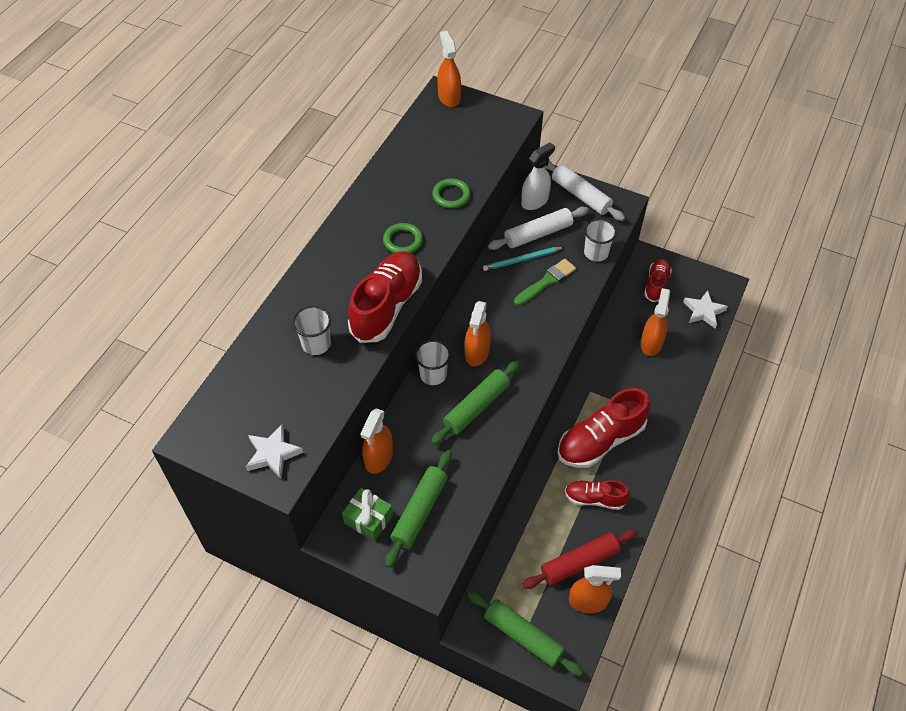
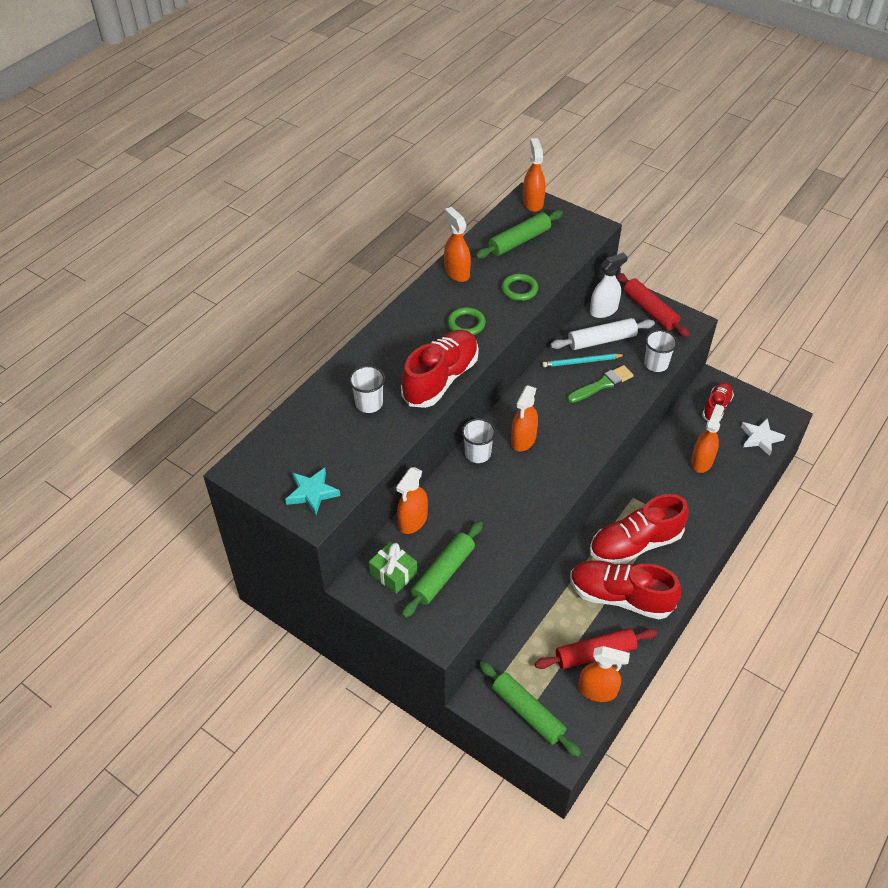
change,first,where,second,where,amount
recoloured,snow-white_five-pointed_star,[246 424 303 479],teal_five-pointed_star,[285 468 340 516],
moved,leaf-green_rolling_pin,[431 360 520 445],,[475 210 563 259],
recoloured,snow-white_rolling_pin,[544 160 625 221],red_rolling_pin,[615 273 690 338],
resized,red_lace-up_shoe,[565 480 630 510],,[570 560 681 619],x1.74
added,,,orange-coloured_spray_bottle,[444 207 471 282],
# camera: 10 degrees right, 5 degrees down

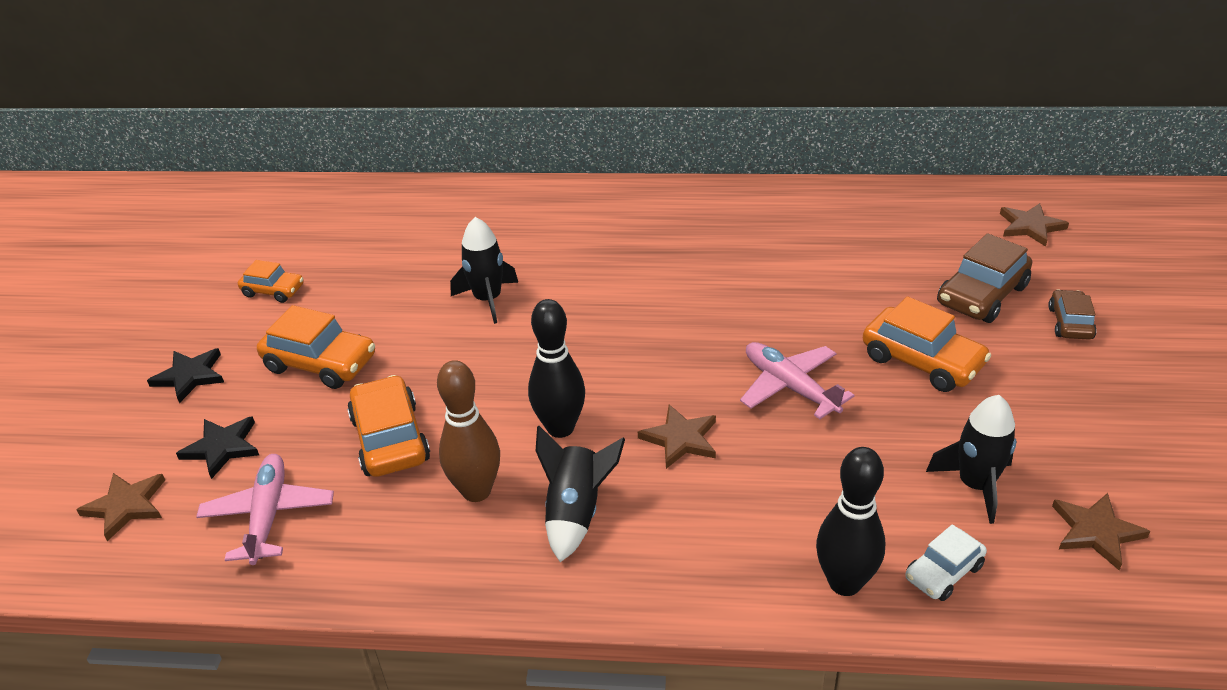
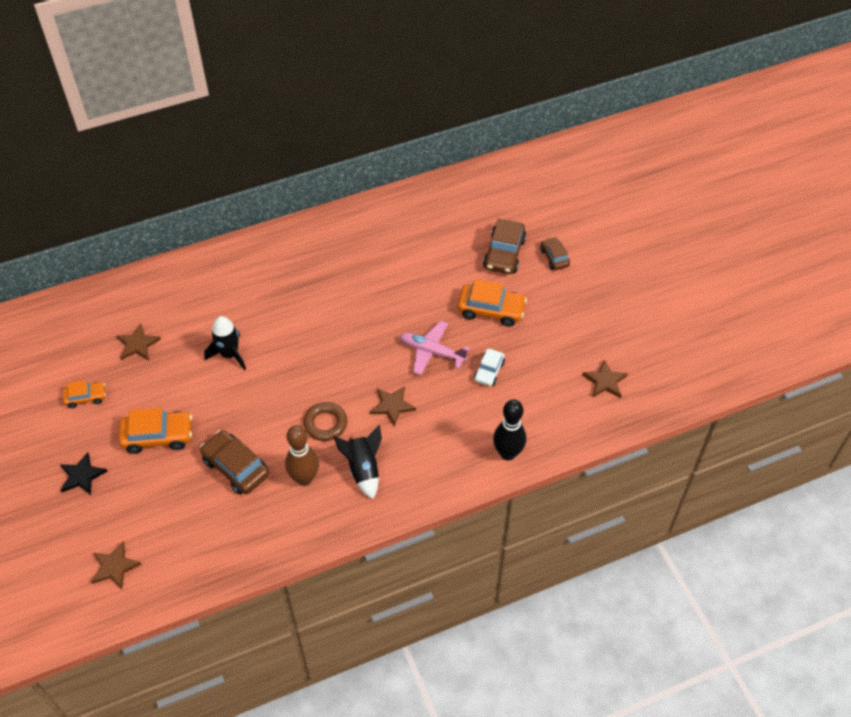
change,first,where,second,where,amount
removed,black_five-pointed_star,[176 416 259 479],,,
removed,rose-pink_aeroplane,[196 454 334 565],,,
recoloured,orange-coloured_automobile,[347 375 430 477],dark_brown_automobile,[200 430 269 495],
replaced,black_skittle,[528 299 585 438],dark_brown_ring,[303 402 348 441],
moved,snow-white_automobile,[905 524 987 601],,[474 349 505 386],
removed,black_spaceship,[926 395 1017 524],,,
moved,dark_brown_five-pointed_star,[1000 203 1069 247],,[117 324 161 360],
# camera: 30 degrees left, 15 degrees up

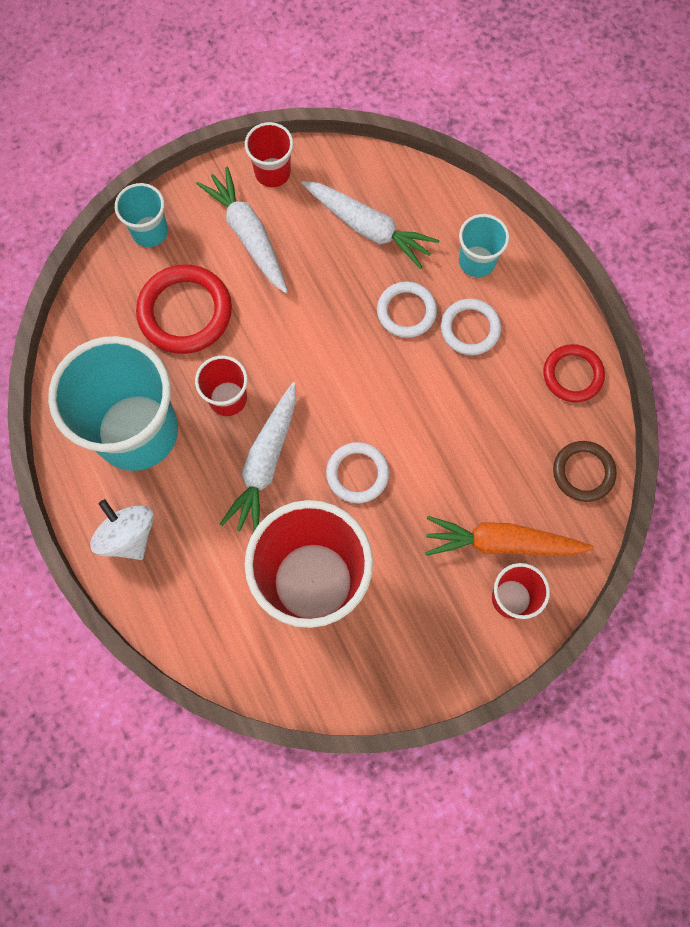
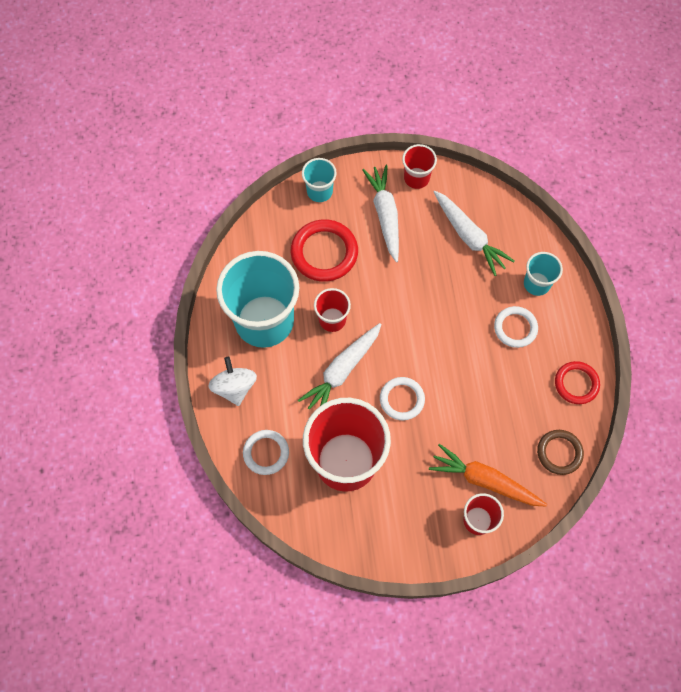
change,first,where,second,where,amount
moved,snow-white_ring,[377 282 437 338],,[243 430 289 475],
# camera: 20 degrees right, 5 degrees down

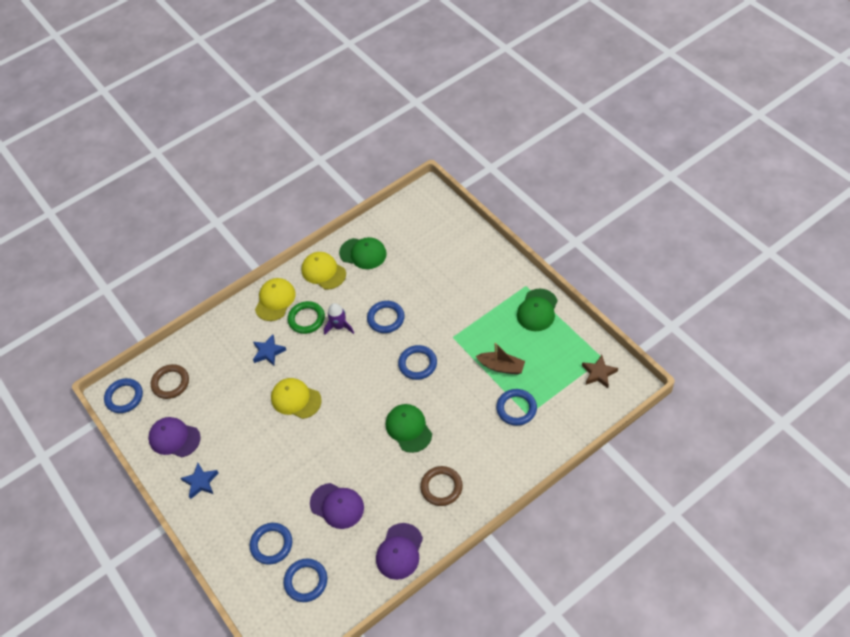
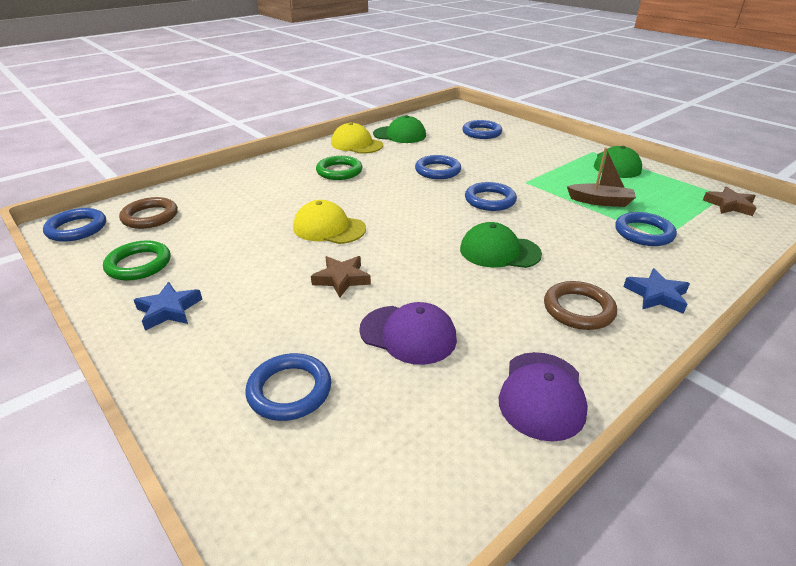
change,first,where,second,where,amount
replaced,purple_cap,[148 417 201 457],leaf-green_ring,[103 240 171 281],
moved,blue_five-pointed_star,[253 334 286 366],,[623 268 690 314],
removed,yellow_cap,[255 278 296 321],,,
moved,blue_ring,[284 559 327 602],,[462 120 502 139],
removed,purple_spaceship,[324 303 354 335],,,
turned,leaf-green_cap,[386 404 432 453],,[460 222 542 268],45 degrees counterclockwise
added,,,dark_brown_five-pointed_star,[311 256 371 298],
# camera: 10 degrees left, 20 degrees down

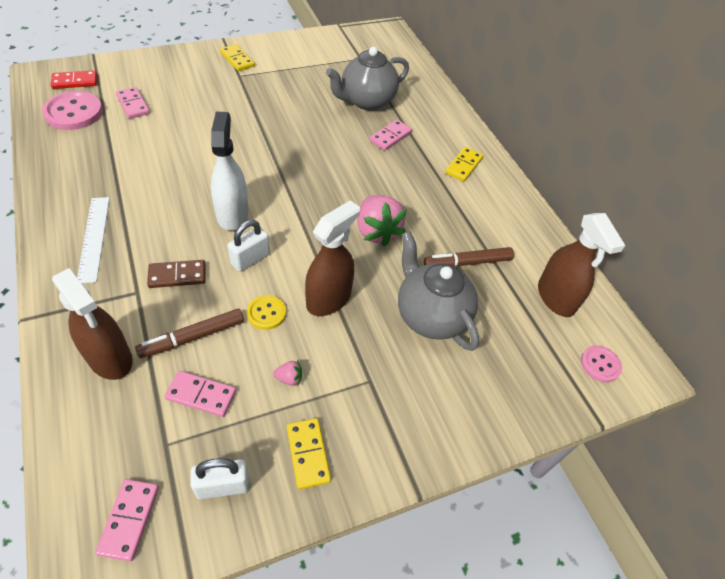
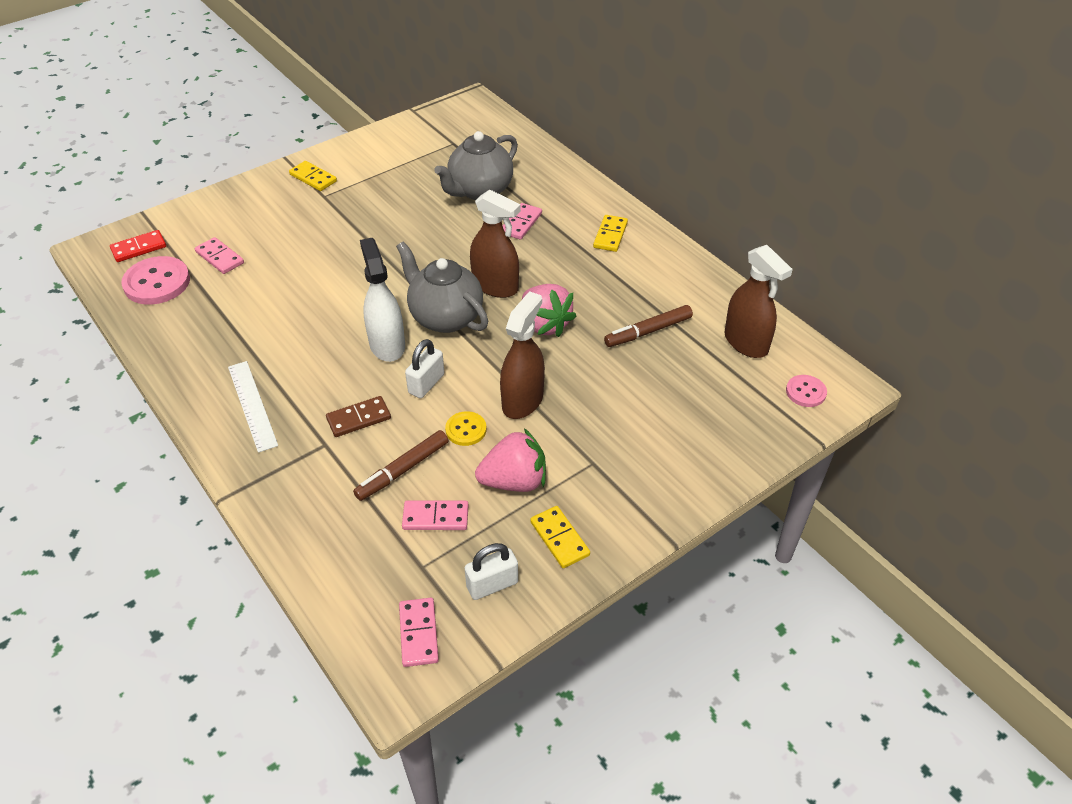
change,first,where,second,where,amount
moved,dark_brown_spray_bottle,[52 268 133 380],,[470 190 521 298],
resized,rose-pink_toy_strawberry,[273 361 302 386],,[475 428 546 492],x2.39
moved,gray_china_teapot,[398 231 479 351],,[396 241 488 333],
# camera: 10 degrees left, 5 degrees down

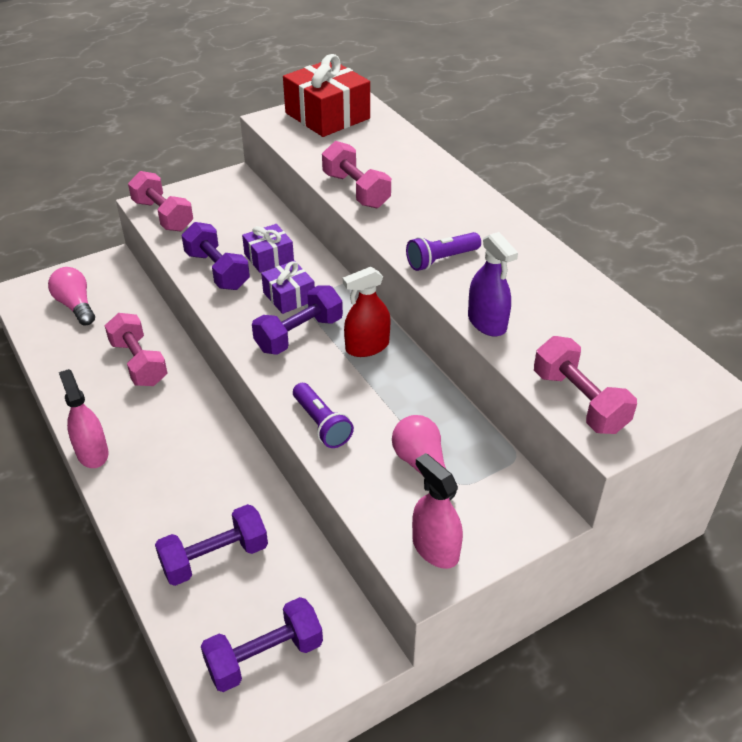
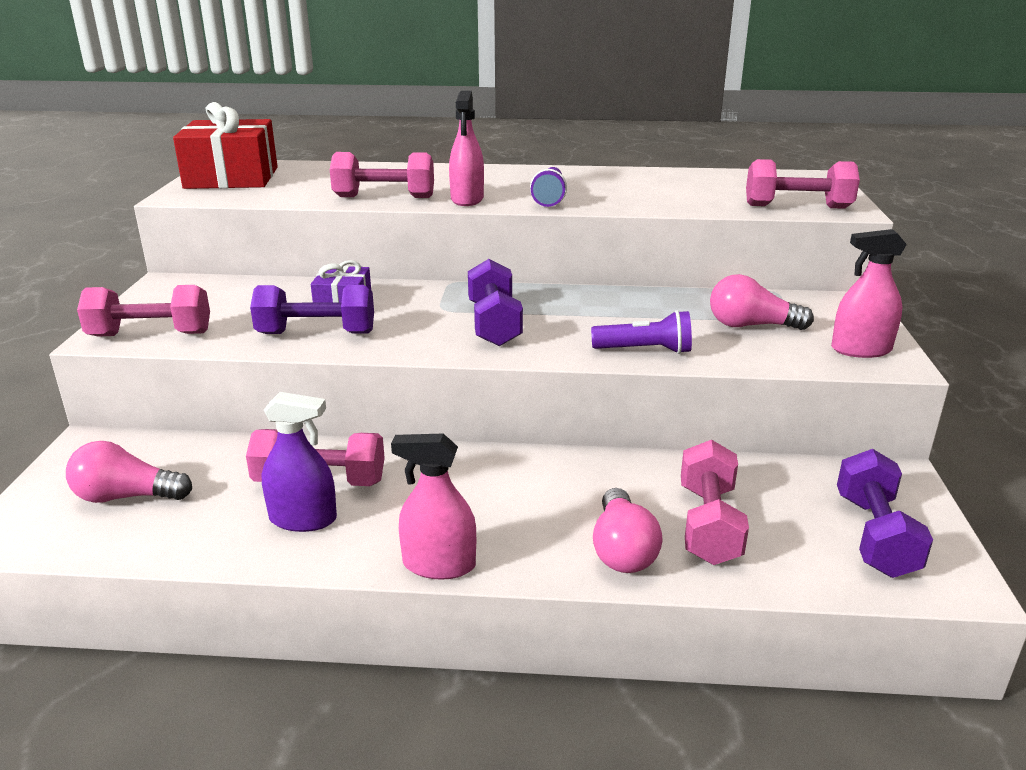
change,first,where,second,where,amount
recoloured,purple_free_weight,[155 504 268 586],rose-pink_free_weight,[681 440 749 565],
removed,purple_present,[261 261 315 314],,,
removed,red_spray_bottle,[343 267 391 357],,,
moved,purple_spray_bottle,[468 232 518 336],,[261 392 337 532],
added,,,rose-pink_spray_bottle,[449 91 484 206],
added,,,rose-pink_bulb,[593 488 663 573],
# camera: 55 degrees left, 15 degrees down

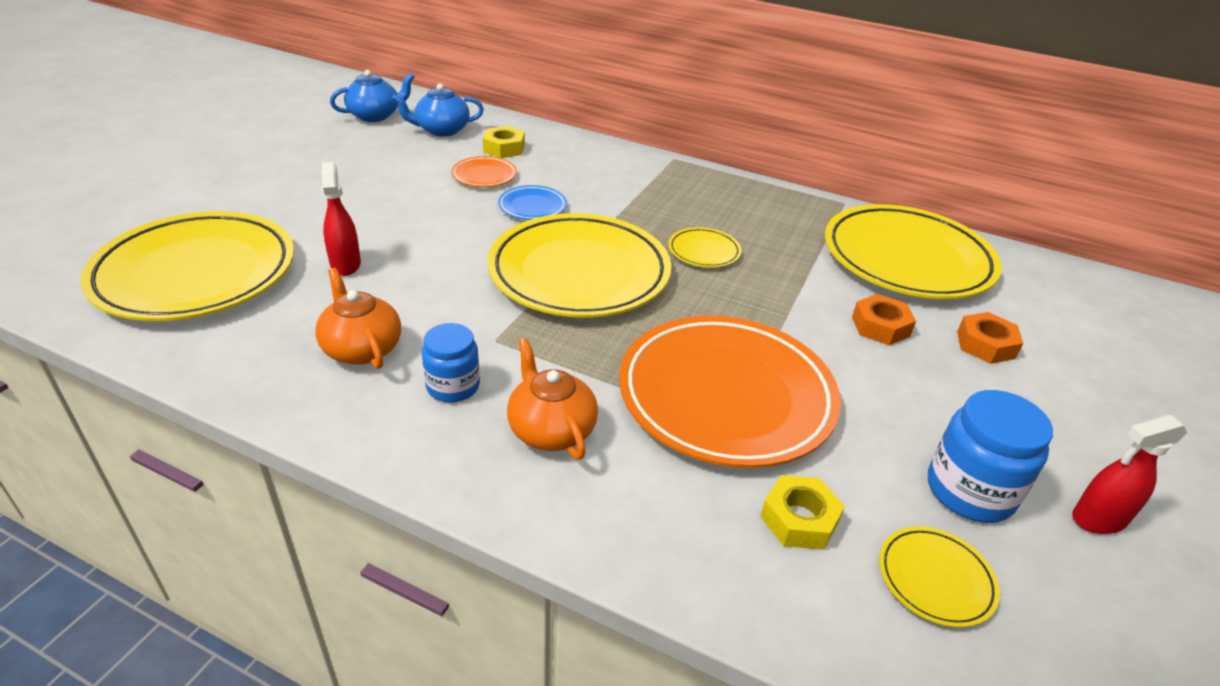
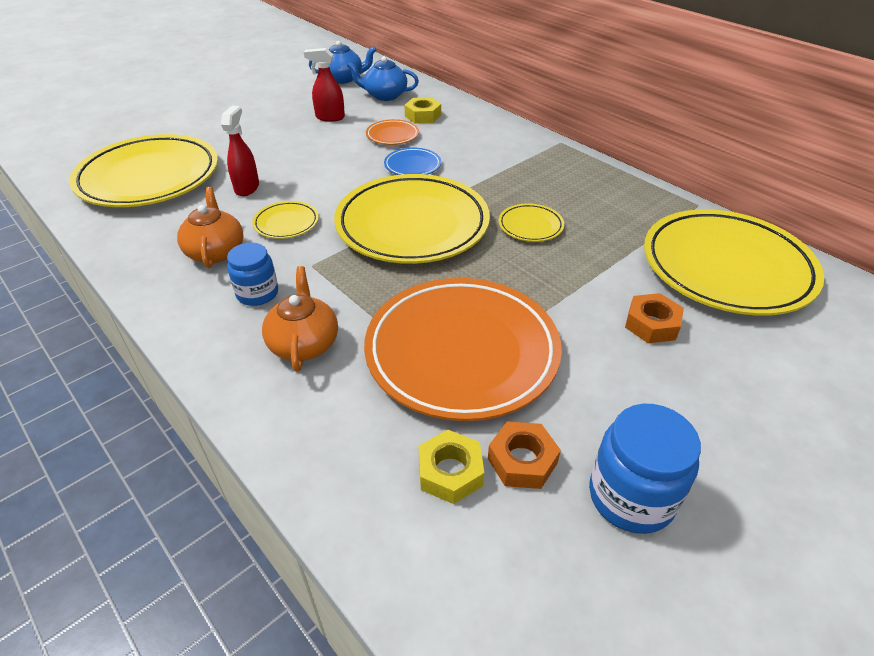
change,first,where,second,where,amount
moved,yellow_plate,[879 526 1000 628],,[252 201 319 239],
moved,orange-coloured_hex_nut,[957 312 1023 364],,[488 421 561 489],
moved,red_spray_bottle,[1072 415 1187 534],,[304 48 345 122],
# camera: 25 degrees right, 5 degrees up

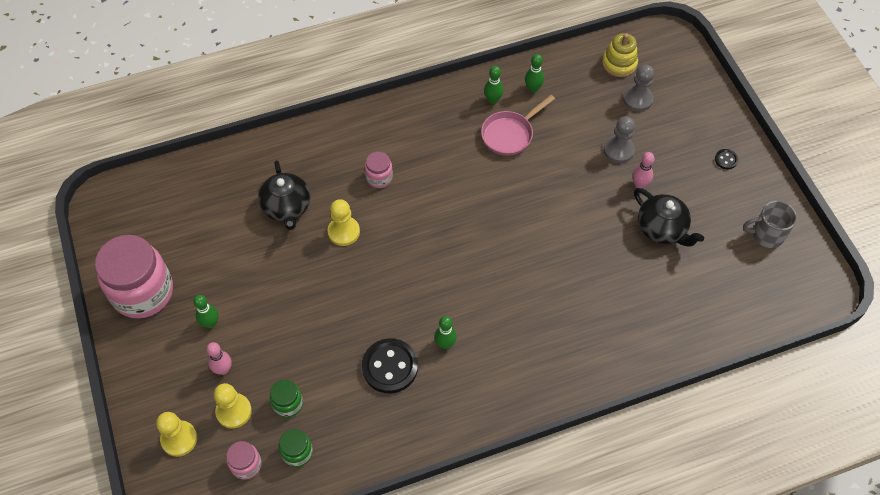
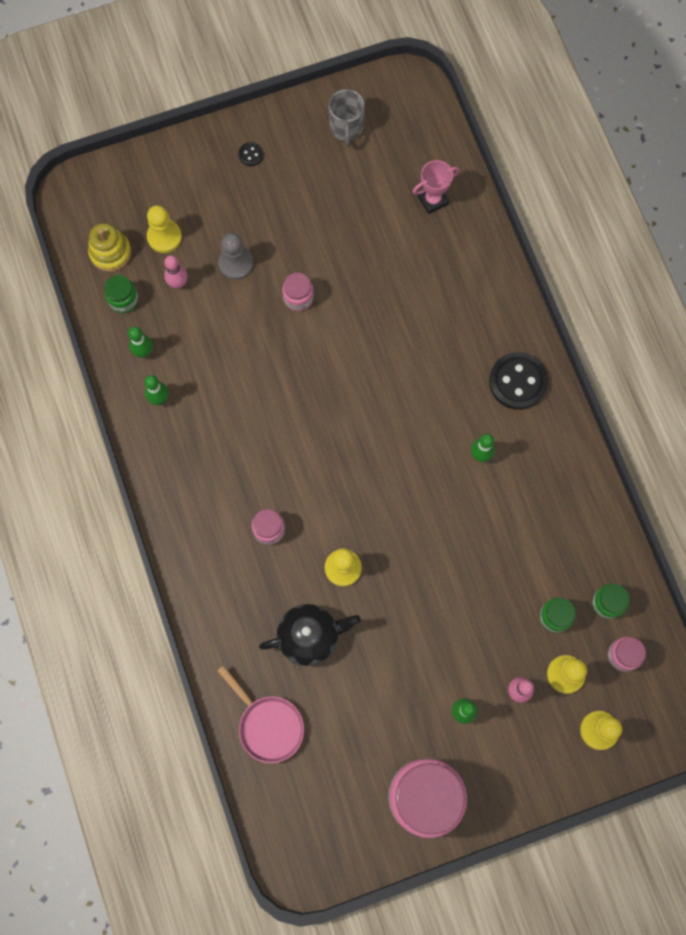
change,first,where,second,where,amount
moved,black_button,[362 338 418 393],,[489 352 548 410],
moved,rose-pink_skillet,[481 95 555 156],,[217 665 304 763],
recoloured,gray_chess_pawn,[623 64 655 111],yellow_chess_pawn,[147 205 182 253],
moved,rose-pink_skittle,[632 152 655 188],,[164 255 188 289],
removed,black_china_teapot,[634 188 704 247],,,
added,,,leaf-green_jar,[104 275 138 313],
added,,,rose-pink_jar,[282 273 314 311],
added,,,rose-pink_award_cup,[413 160 459 214],
# camera: 90 degrees left, 15 degrees up

